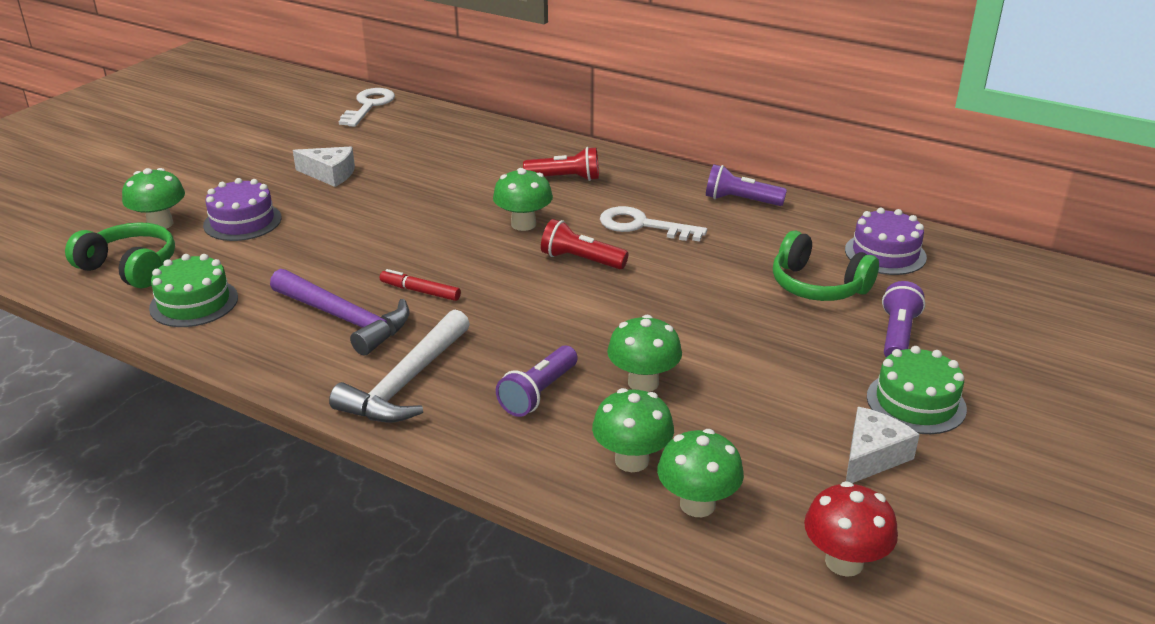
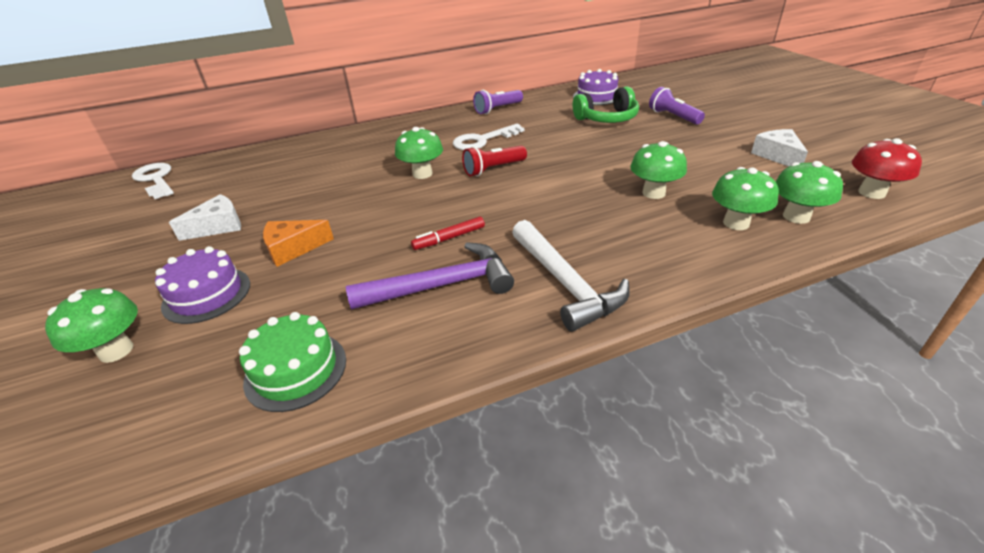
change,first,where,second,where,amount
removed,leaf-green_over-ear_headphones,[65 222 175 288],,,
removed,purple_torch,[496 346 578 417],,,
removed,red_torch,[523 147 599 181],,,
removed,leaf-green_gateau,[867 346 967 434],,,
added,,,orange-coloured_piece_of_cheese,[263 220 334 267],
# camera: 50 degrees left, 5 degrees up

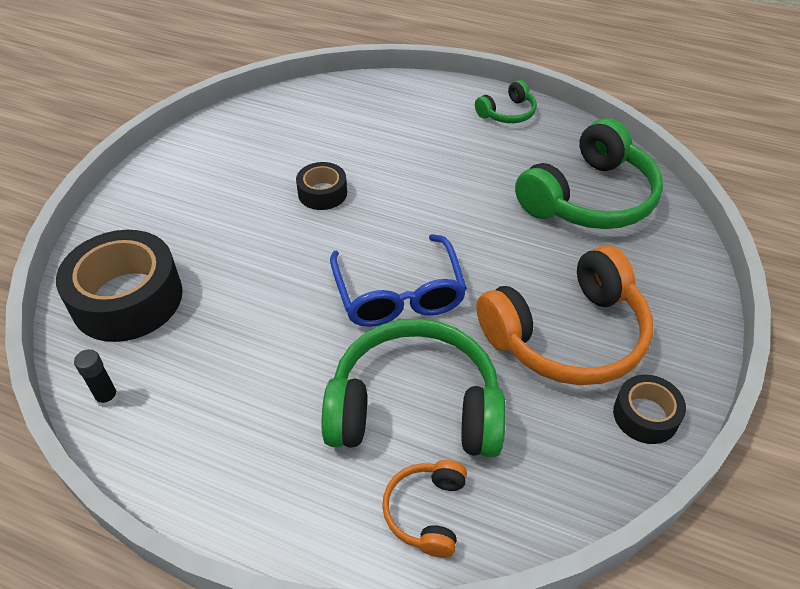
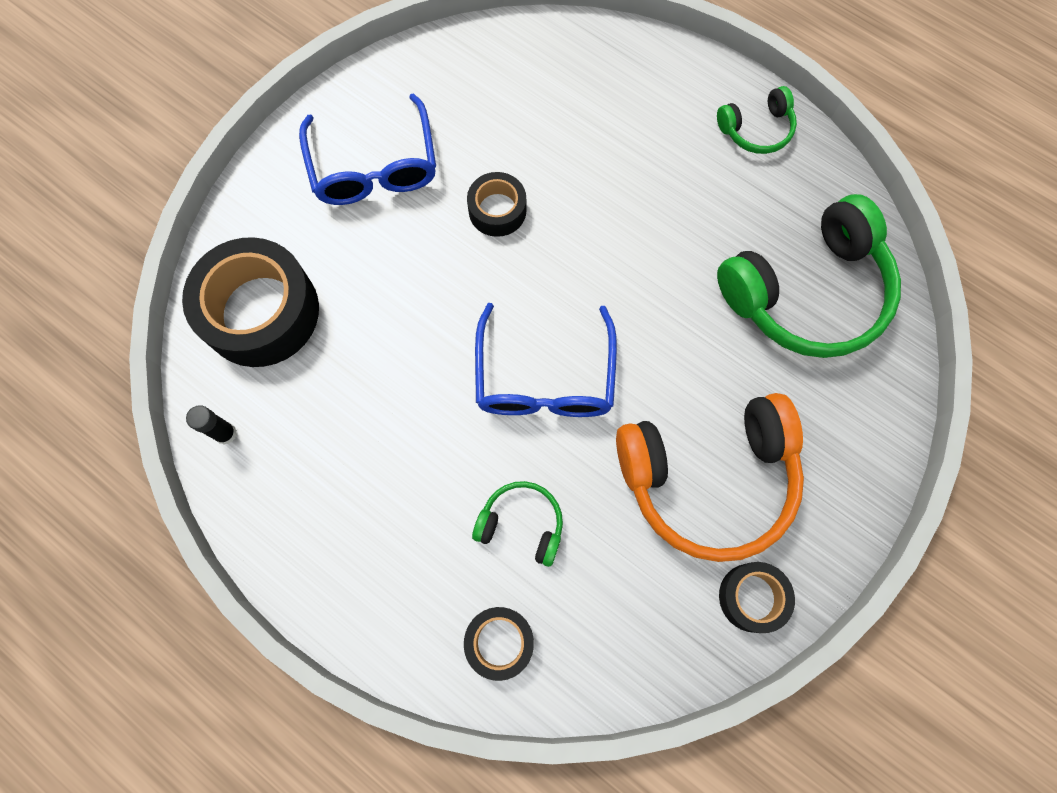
change,first,where,second,where,amount
resized,leaf-green_over-ear_headphones,[321 319 506 457],,[472 481 563 567],x0.48
replaced,orange-coloured_over-ear_headphones,[382 460 467 558],black_sticky_tape,[464 607 534 681],
added,,,blue_glasses,[299 93 436 205],
# camera: 15 degrees right, 25 degrees up

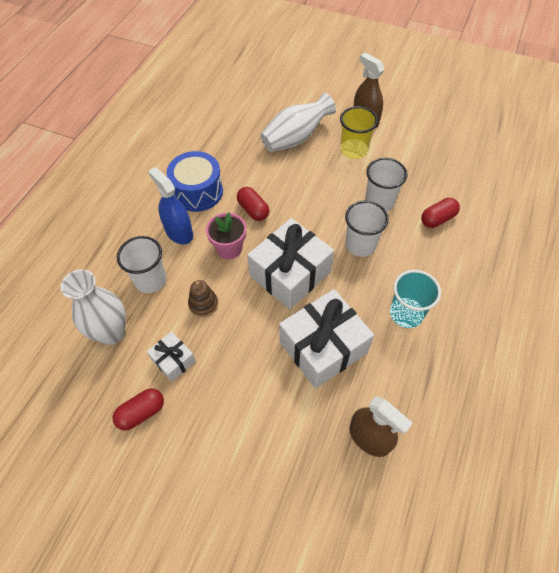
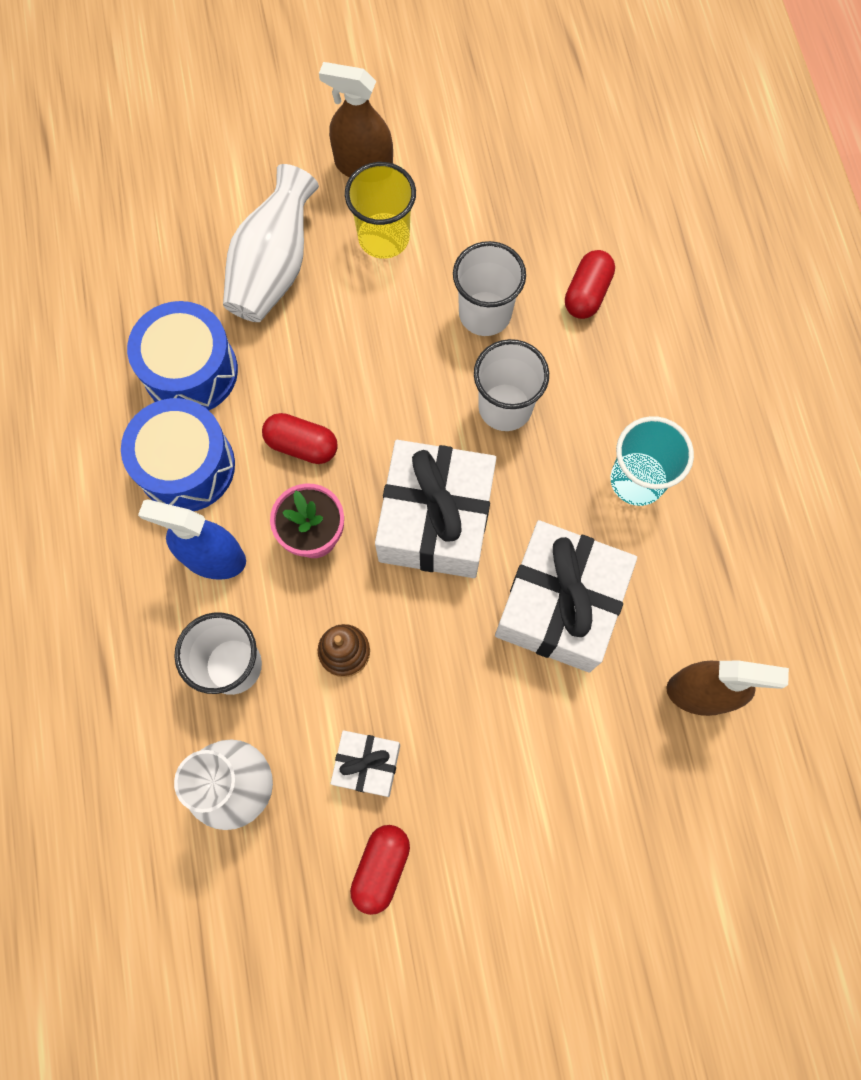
change,first,where,second,where,amount
added,,,blue_snare_drum,[127 301 238 410],
# camera: 35 degrees left, 15 degrees up

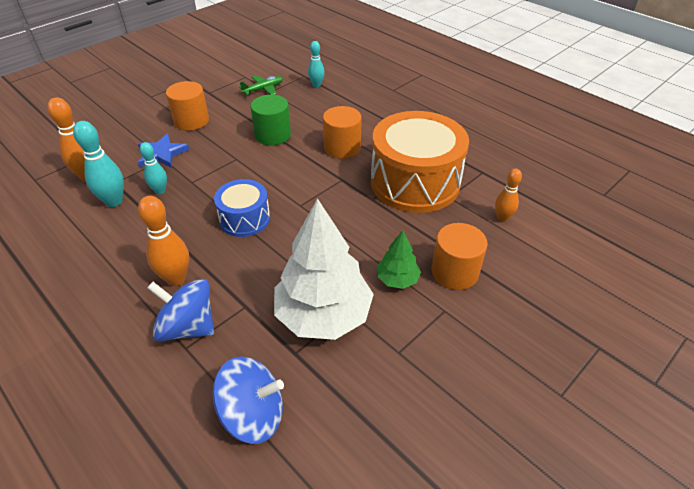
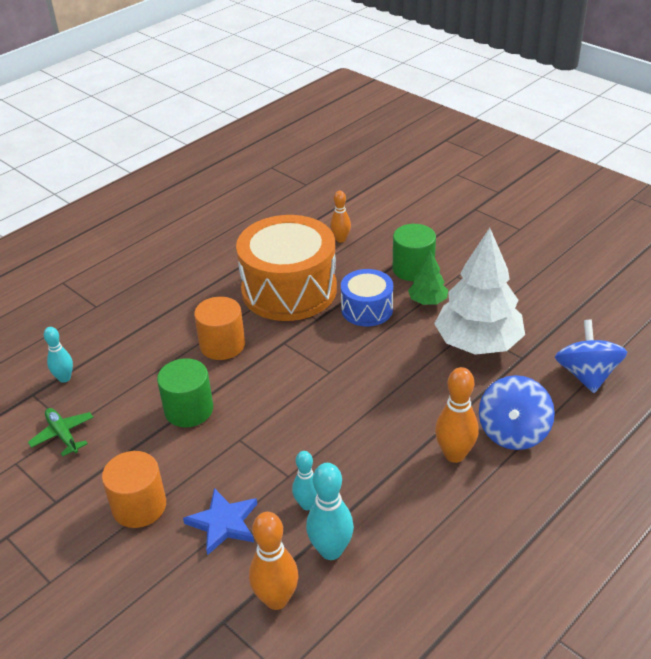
change,first,where,second,where,amount
moved,blue_snare_drum,[214 179 270 237],,[341 269 393 327],
recoloured,orange-coloured_cylinder_shape,[432 223 488 290],leaf-green_cylinder_shape,[393 224 436 281],
# camera: 90 degrees left, 5 degrees down

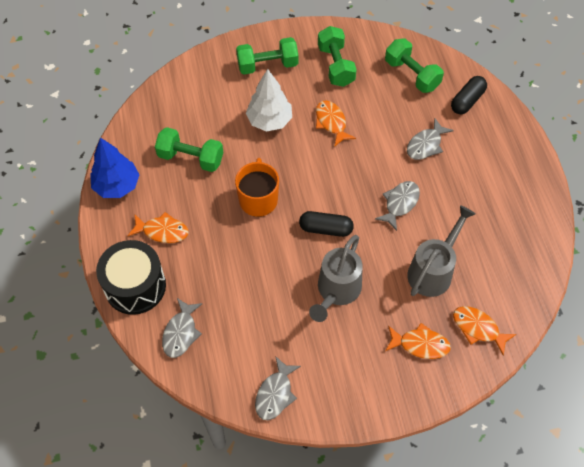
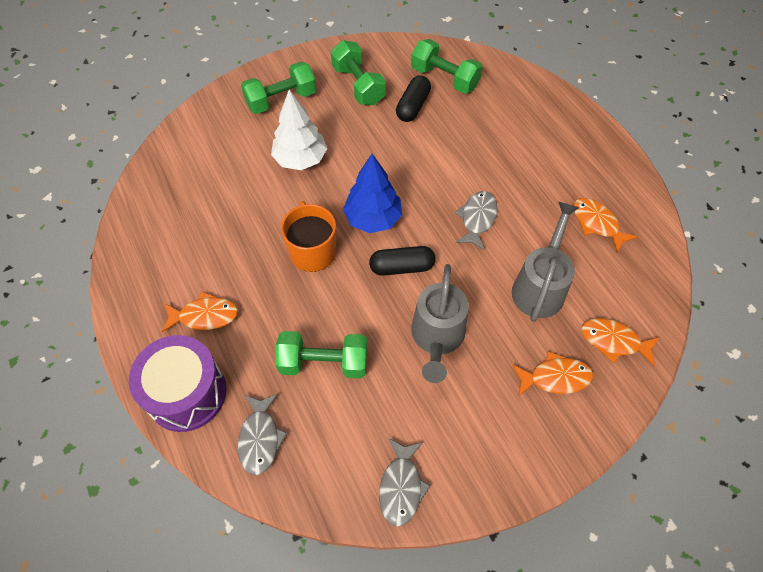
change,first,where,second,where,amount
moved,blue_fir_tree,[90 137 140 198],,[343 154 402 233],
recoloured,black_snare_drum,[96 240 166 315],purple_snare_drum,[129 335 227 432],
moved,leaf-green_free_weight,[155 127 223 172],,[275 331 367 378],
moved,orange-coloured_fish_figure,[316 101 356 147],,[573 198 638 254],
removed,gray_fish_figure,[407 118 454 160],,,
moved,black_pill_shape,[451 76 487 114],,[396 75 431 122],
# camera: 15 degrees left, 0 degrees up

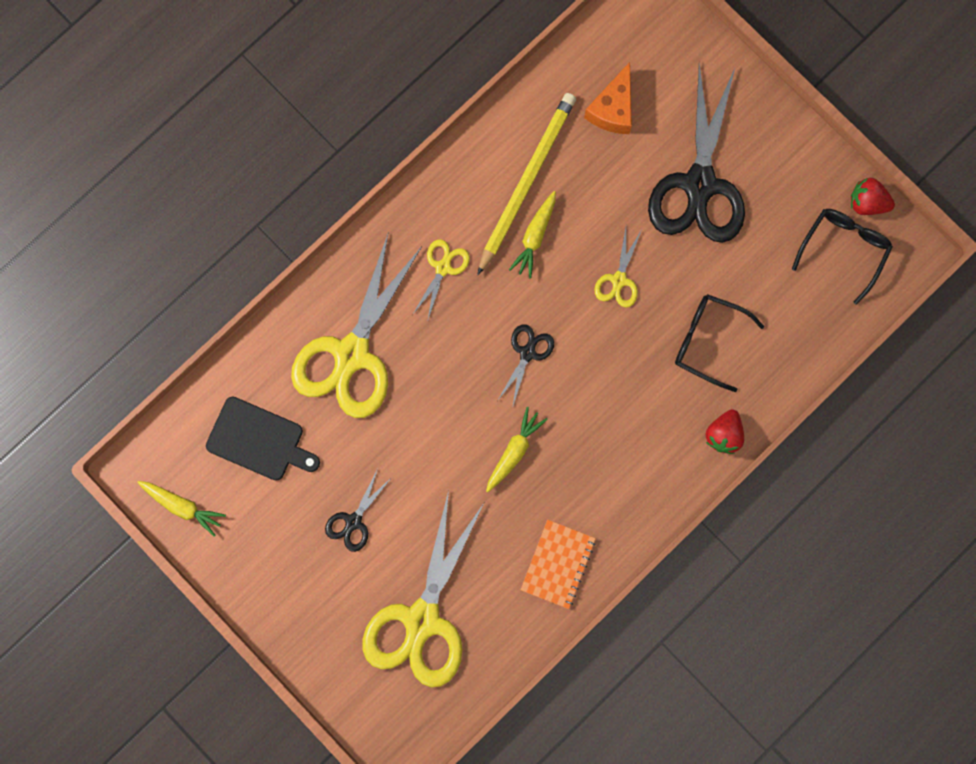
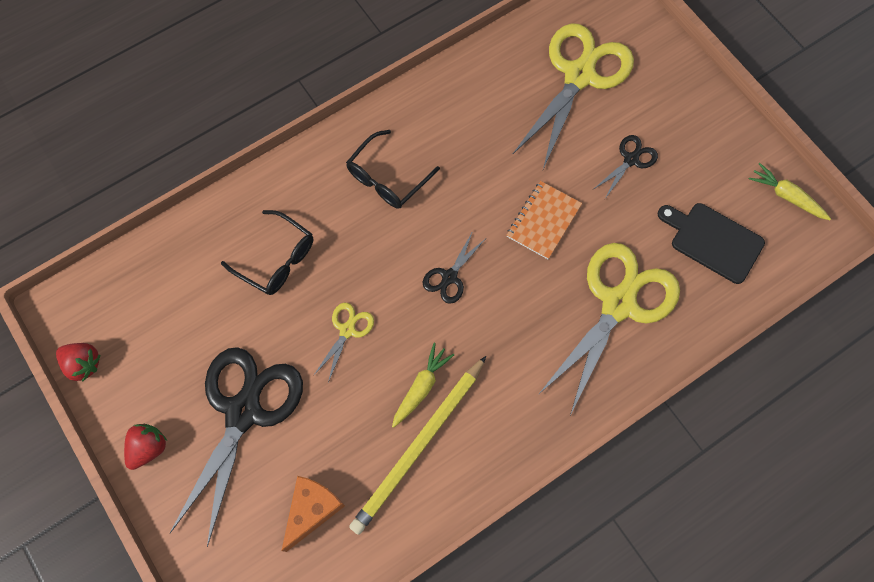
change,first,where,second,where,amount
removed,yellow_scissors,[413 239 470 319],,,
removed,yellow_toy_carrot,[486 407 548 492],,,
moved,orange-coloured_exercise_book,[520 520 596 609],,[507 181 582 259],
moved,red_toy_strawberry,[706 409 744 454],,[124 424 167 470],
moved,black_glasses,[792 209 893 305],,[346 130 440 209],
# camera: 170 degrees left, 10 degrees down

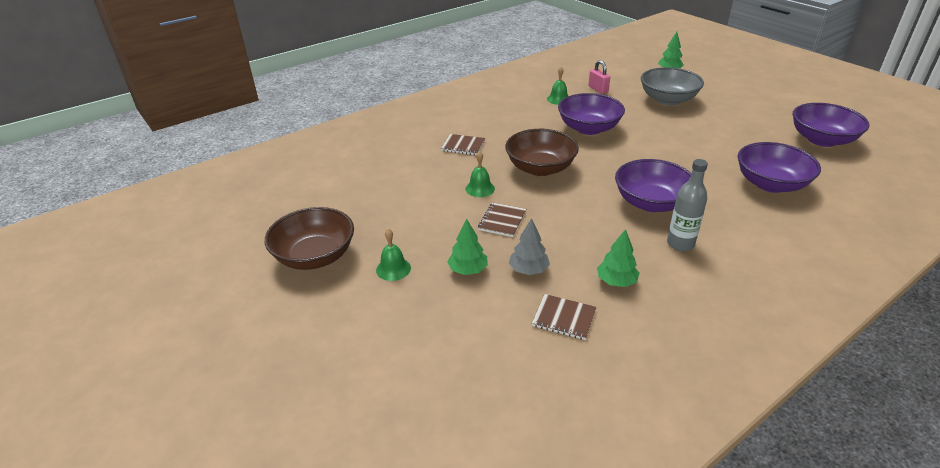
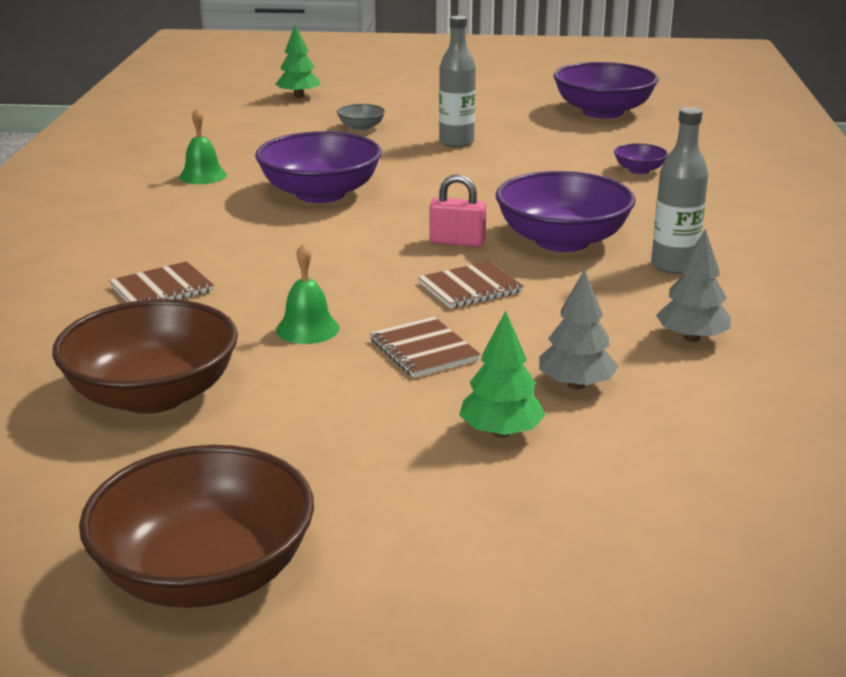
change,first,where,second,where,amount
removed,leaf-green_hand_bell,[376 229 411 281],,,
moved,dark_brown_deep_dish,[505 129 579 176],,[52 299 238 414],
moved,dark_brown_exercise_book,[532 294 597 340],,[418 261 524 308],
moved,rose-pink_small_lock,[588 60 610 94],,[429 174 486 247],
recoloured,leaf-green_fir_tree,[597 229 640 287],gray_fir_tree,[656 229 731 342],
resized,gray_deep_dish,[641 67 704 105],,[337 104 385 131],x0.45
resized,purple_deep_dish,[738 142 821 193],,[614 143 668 174],x0.45
added,,,gray_drink_bottle,[439 16 476 147],
# camera: 50 degrees left, 10 degrees down

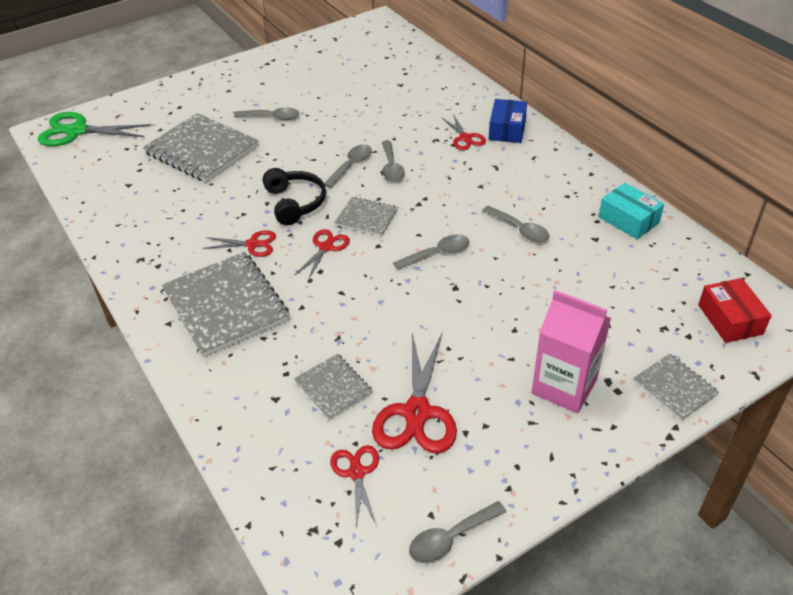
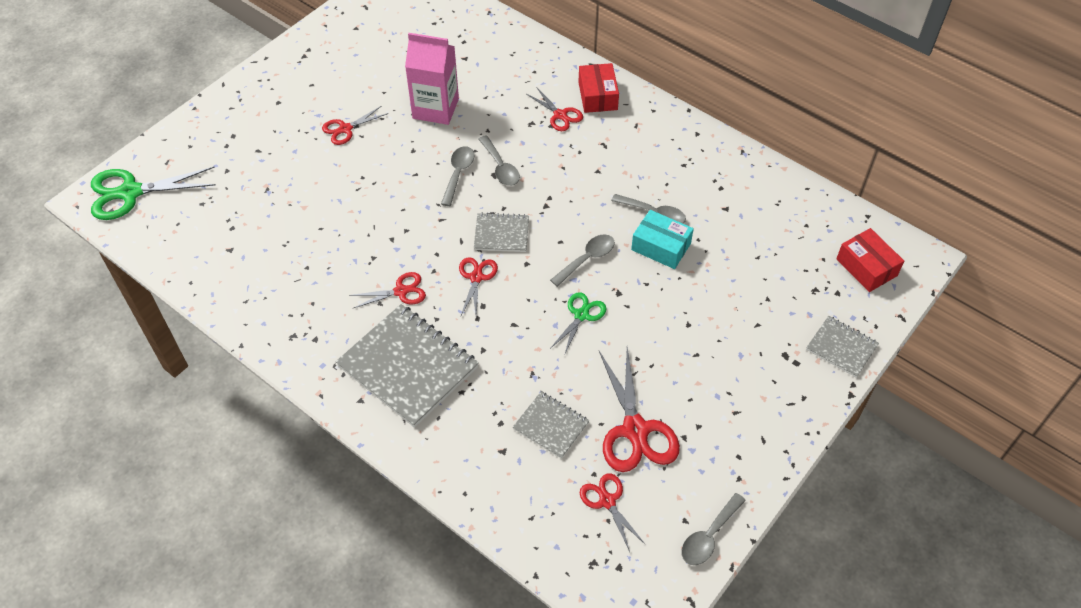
change,first,where,second,where,amount
removed,gray_exercise_book,[143 113 259 182],,,
replaced,gray_tablespoon,[234 107 299 120],red_scissors,[322 106 388 145],
removed,black_over-ear_headphones,[263 168 326 225],,,
recoloured,blue_box,[489 99 527 143],red_box,[578 63 619 113],
moved,rose-pink_carton,[532 290 611 413],,[405 33 459 125],
moved,teal_box,[598 183 664 239],,[631 210 694 269],
added,,,leaf-green_scissors,[550 292 607 356],
# camera: 20 degrees left, 10 degrees up

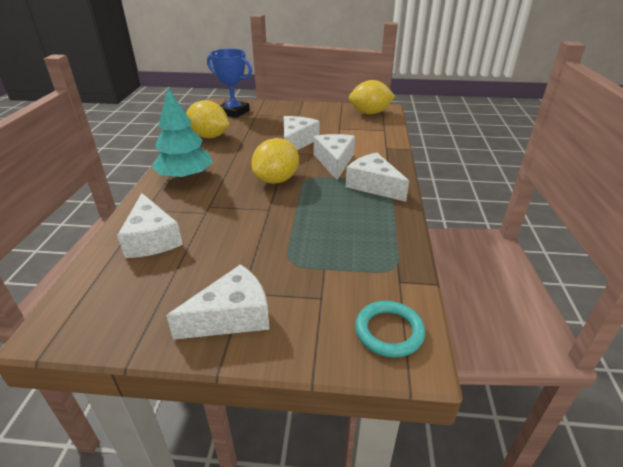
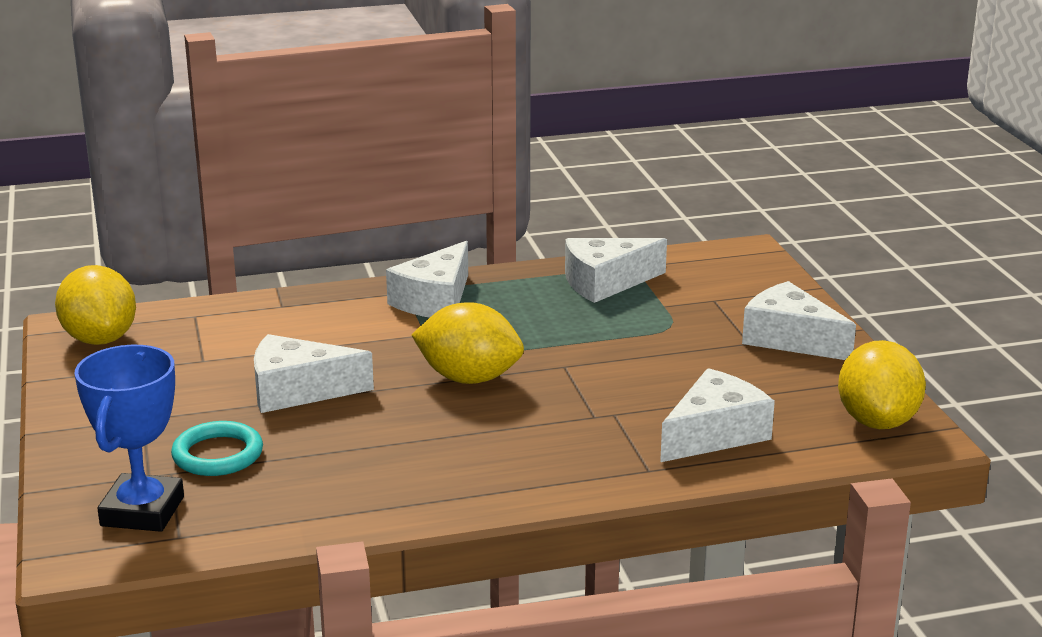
change,first,where,second,where,amount
removed,teal_fir_tree,[152 88 213 180],,,
moved,yellow_toy_lemon,[186 100 229 138],,[838 340 926 429],
moved,snow-white_piece_of_cheese,[314 134 355 180],,[565 238 667 303],
moved,teal_ring,[355 301 425 357],,[171 421 263 476],
# camera: 110 degrees left, 10 degrees down

